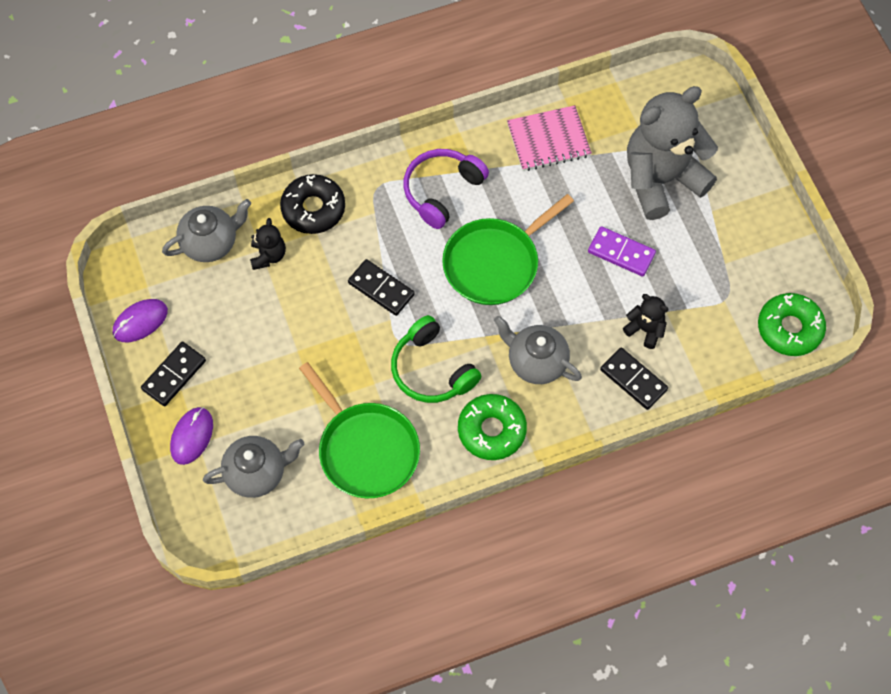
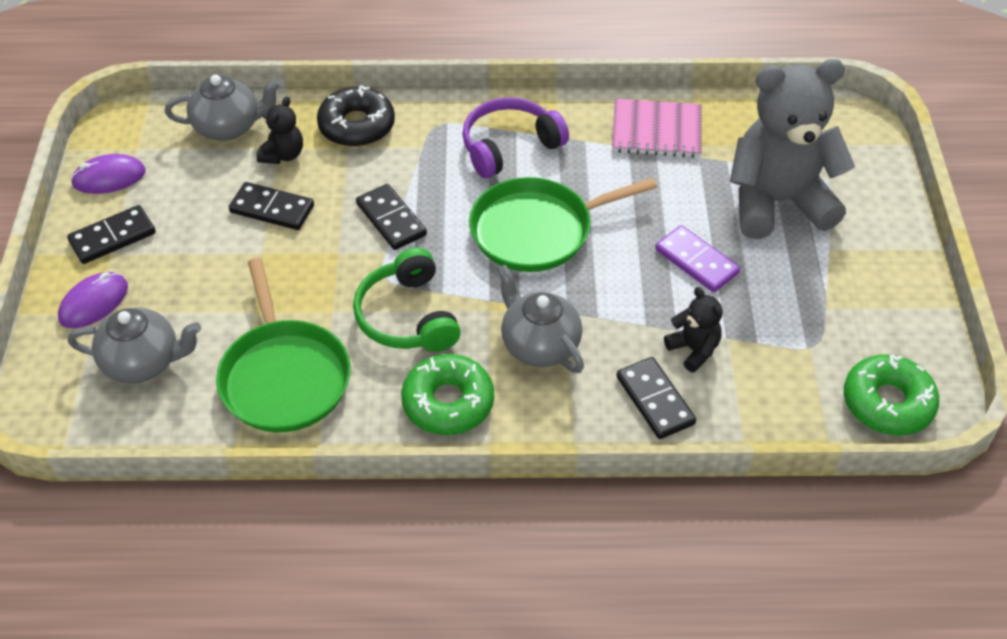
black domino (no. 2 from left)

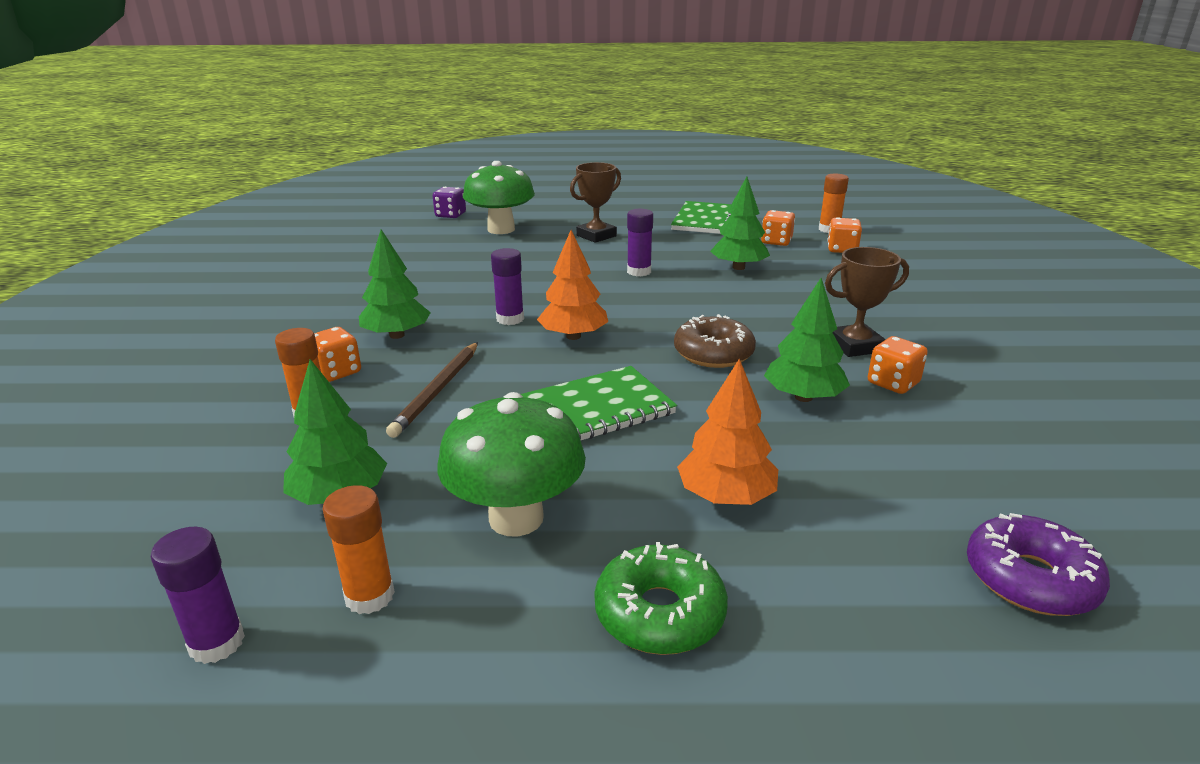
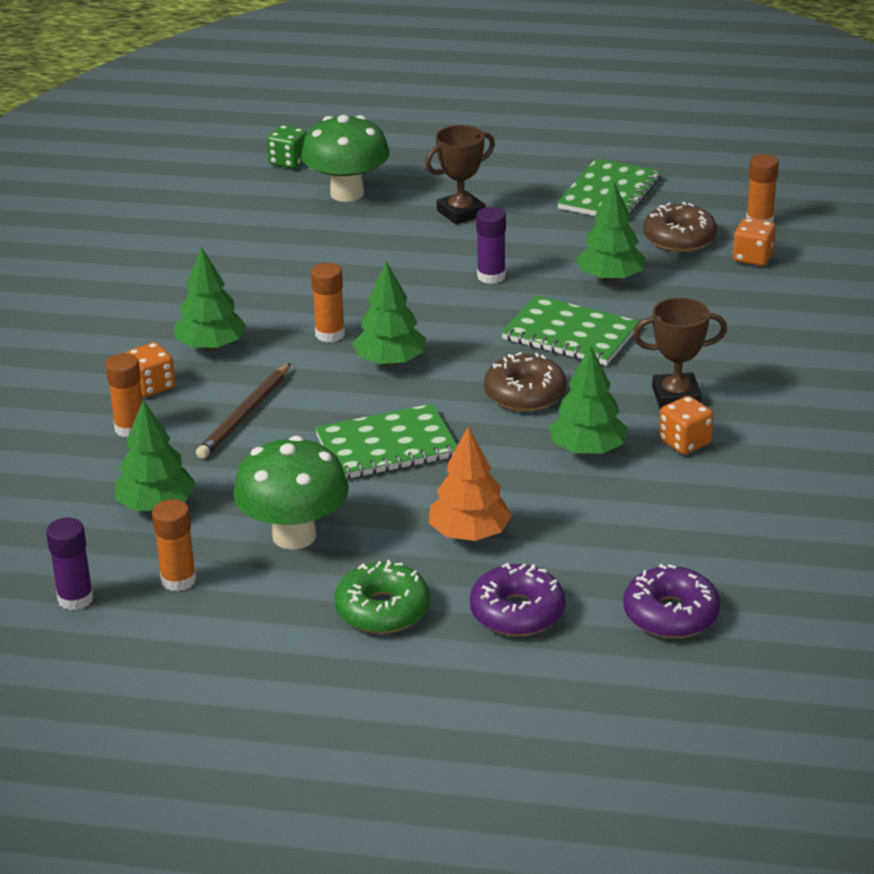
green dice
brown donut (no. 2 from left)
green tree (no. 3 from left)
orange glue stick (no. 3 from left)
green notebook (no. 2 from left)
purple donut (no. 1 from left)

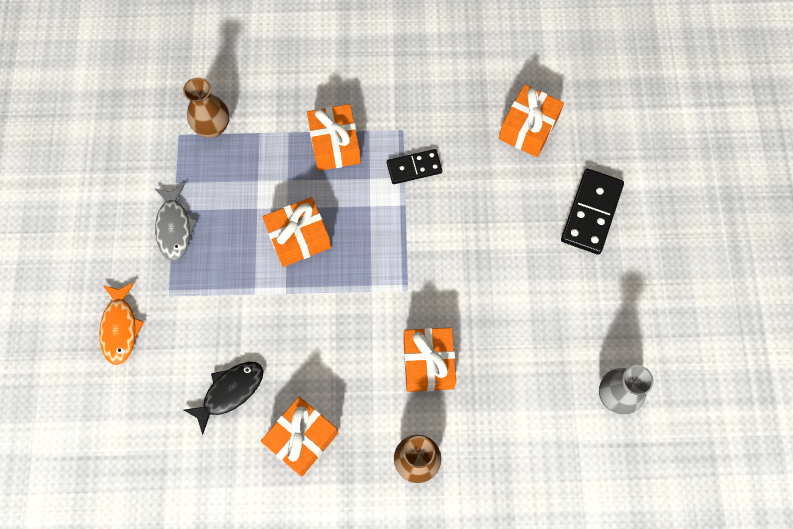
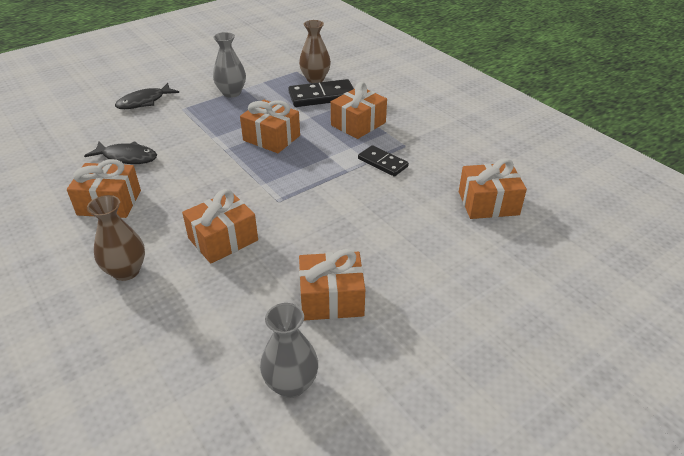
black domino (no. 1 from left)
grey vase (no. 1 from left)
black fish (no. 2 from left)
orange gift (no. 4 from left)

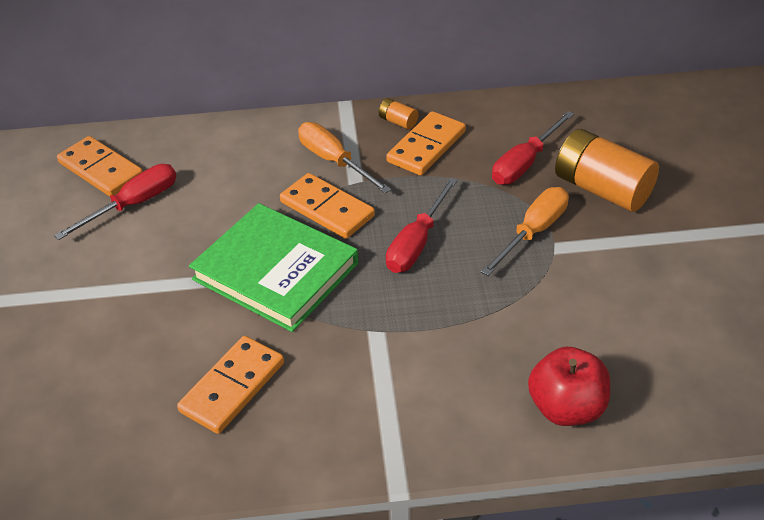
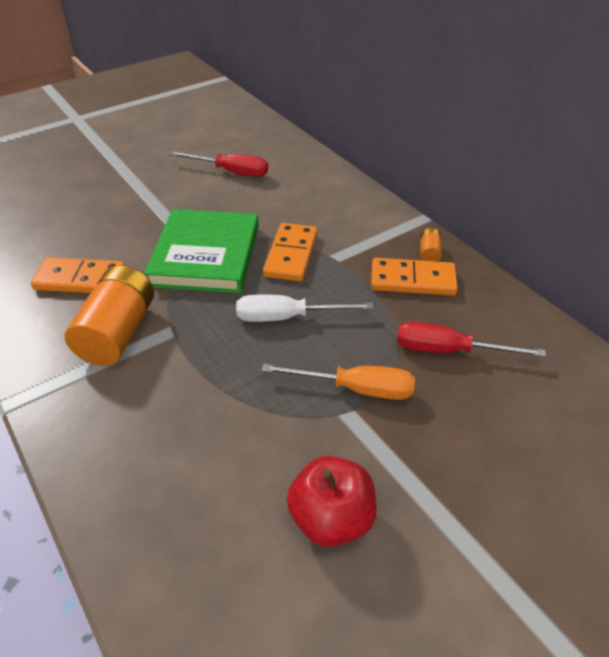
orange screwdriver (no. 1 from left in the first image)
orange battery (no. 1 from left)
orange domino (no. 1 from left in the first image)
white screwdriver
red apple

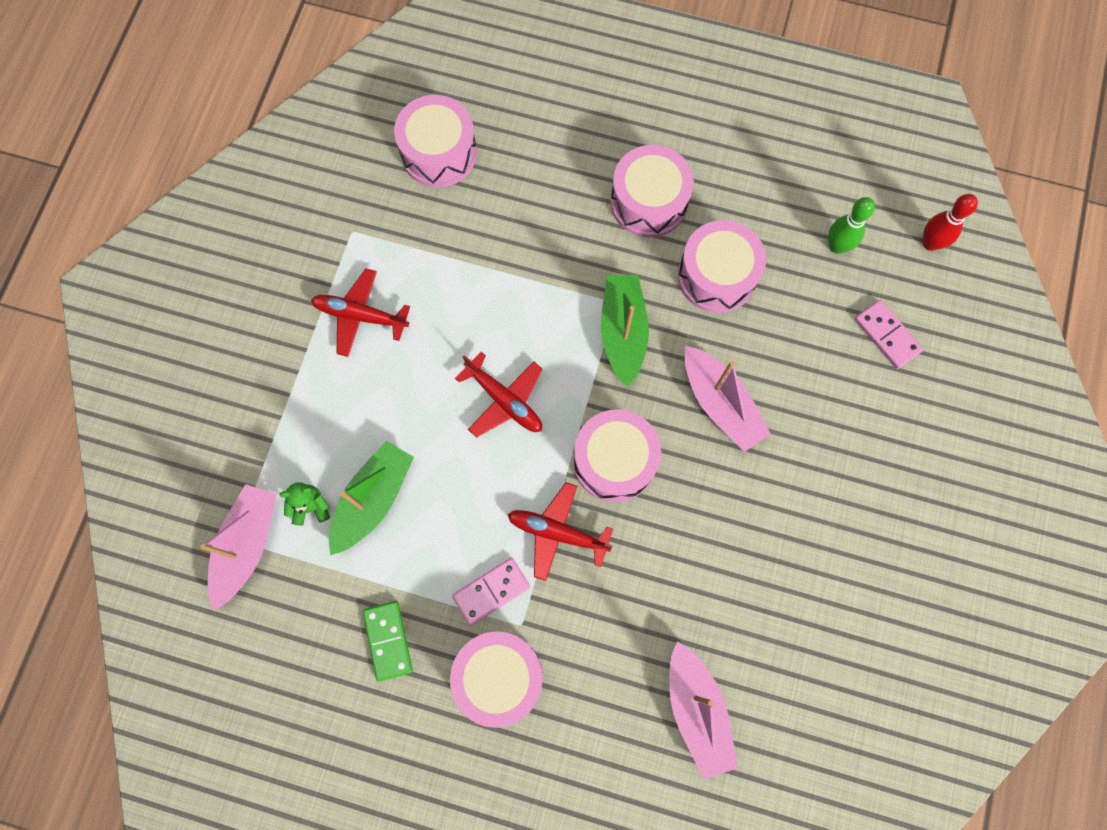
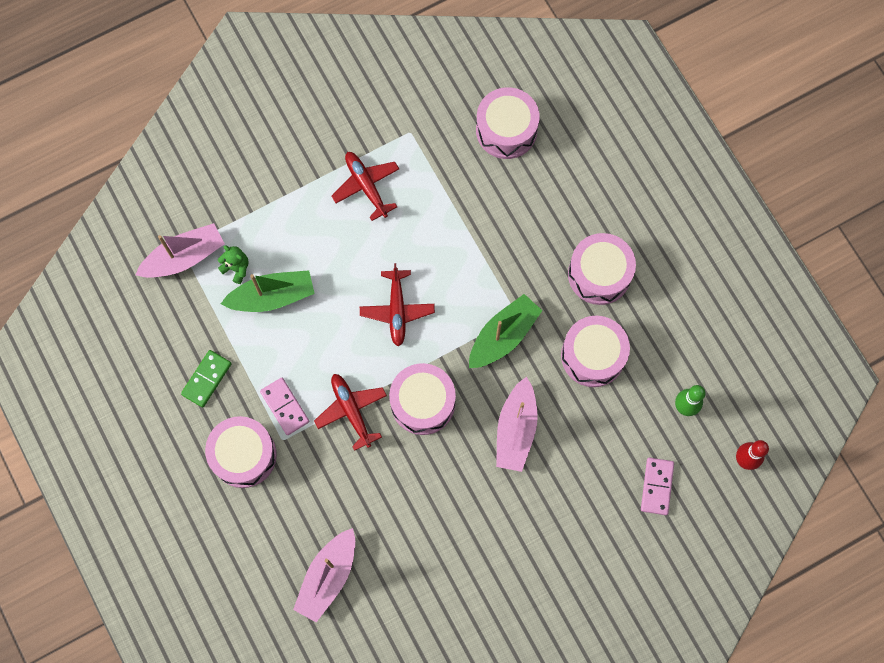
pink domino (no. 1 from left)

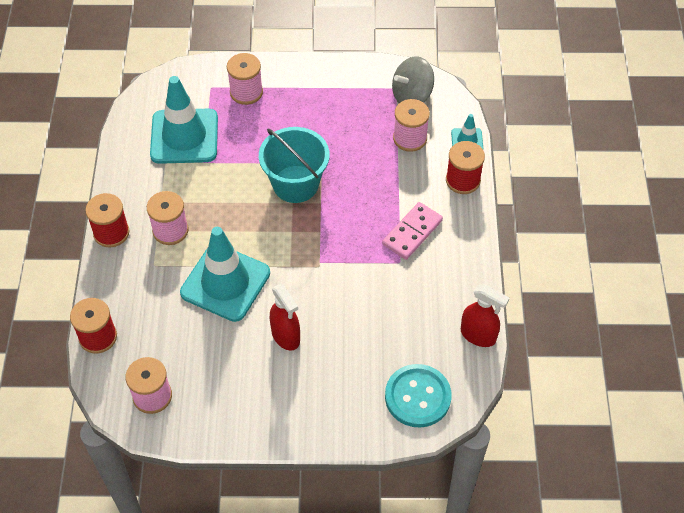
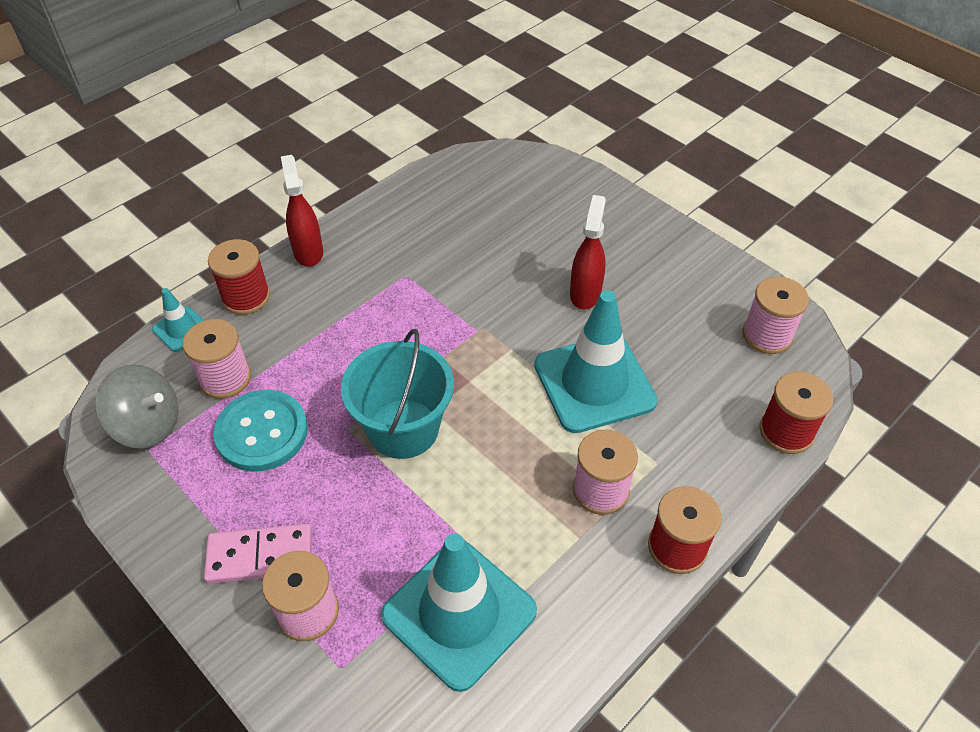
pink domino
red spray bottle (no. 1 from left)
turquoise button

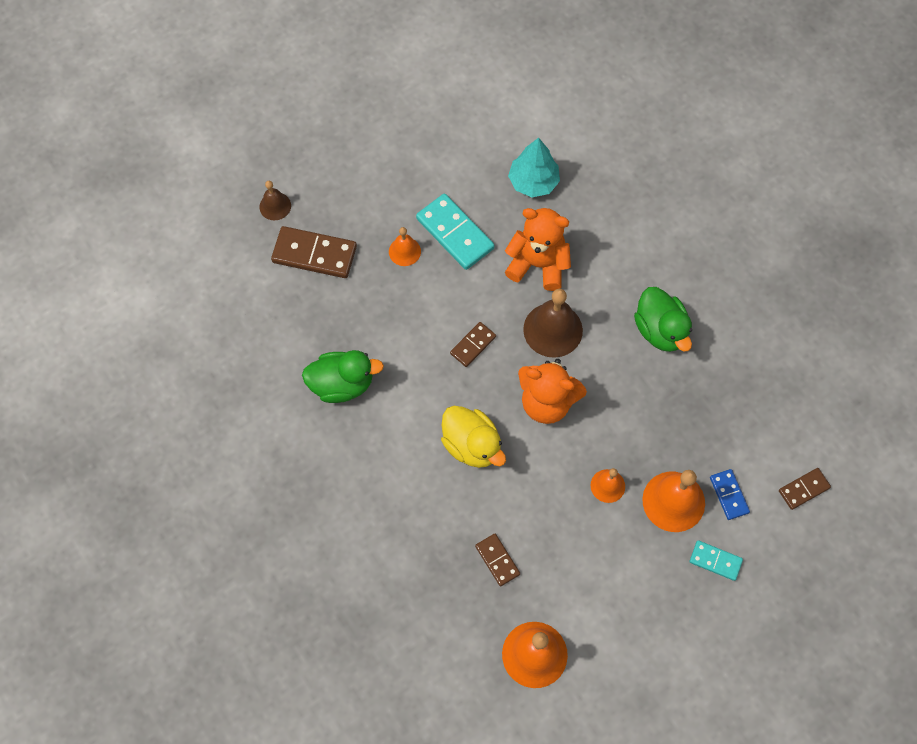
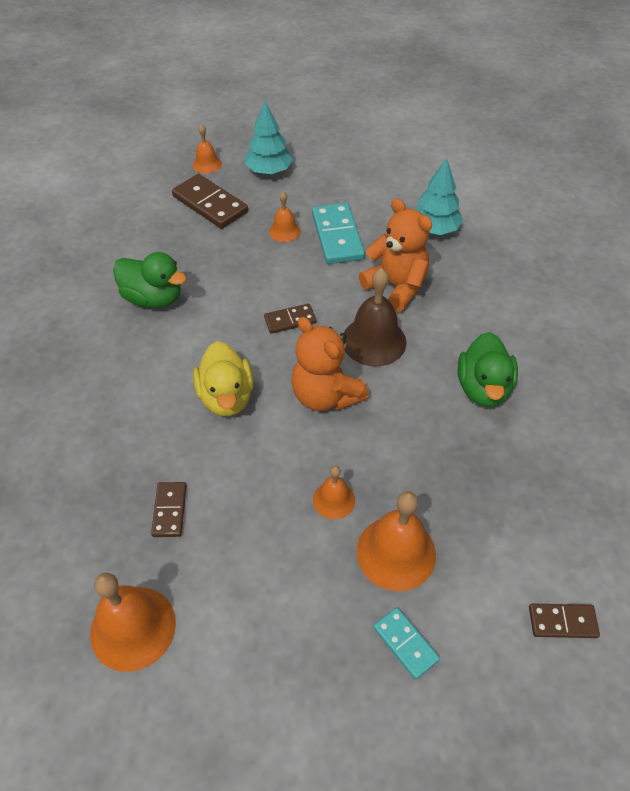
orange bell (no. 2 from left)
blue domino
turquoise tree (no. 1 from left)

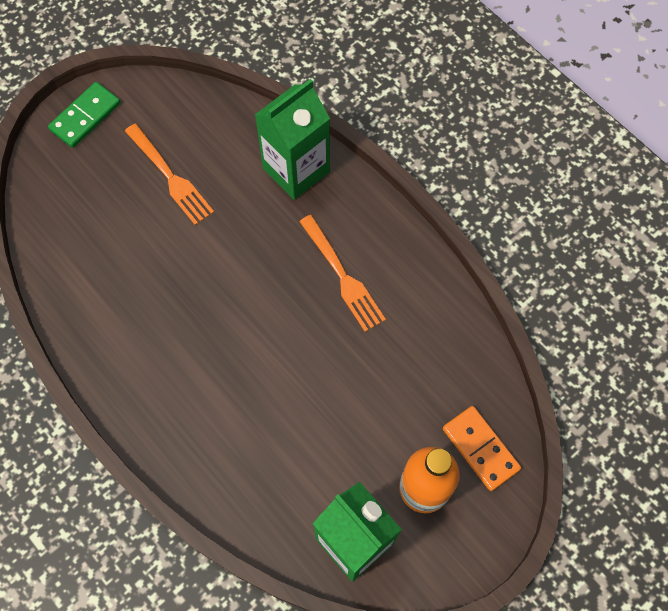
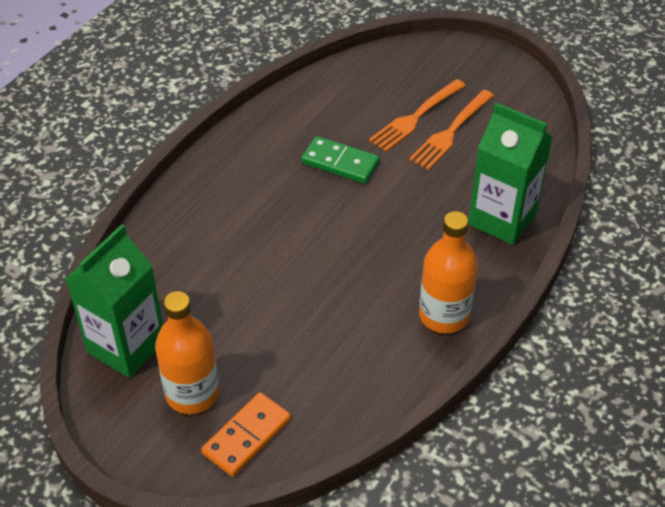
green domino
orange fork (no. 1 from left)
orange bottle (no. 2 from left)

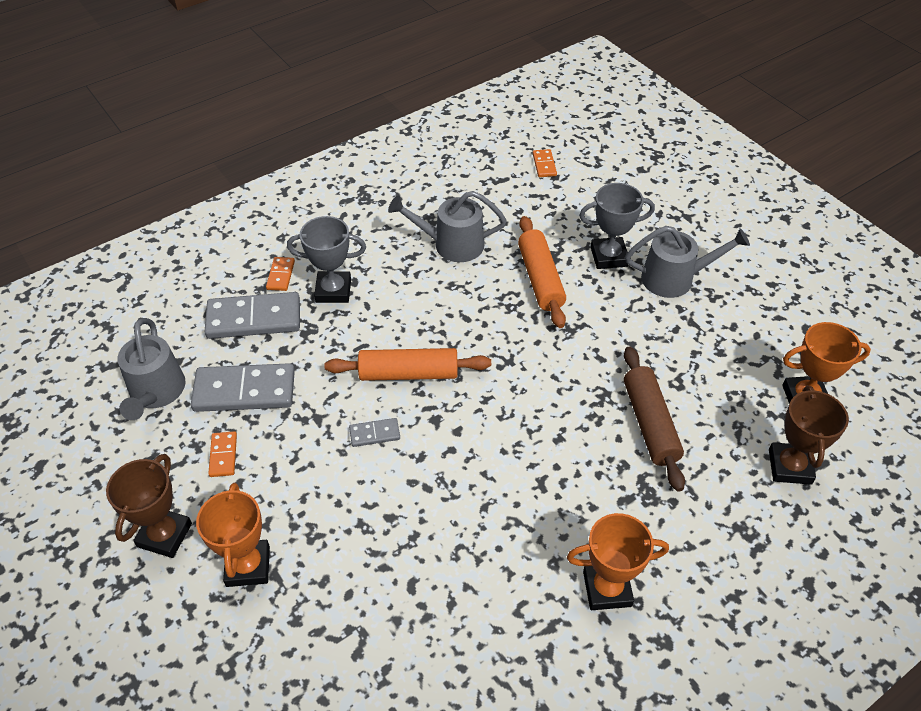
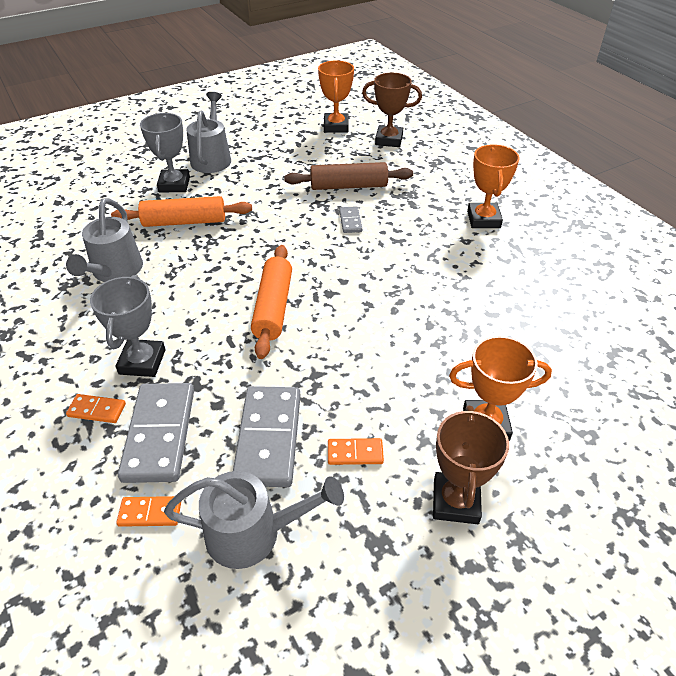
orange domino (no. 2 from left)
grey domino (no. 3 from left)
brown trophy (no. 2 from left)

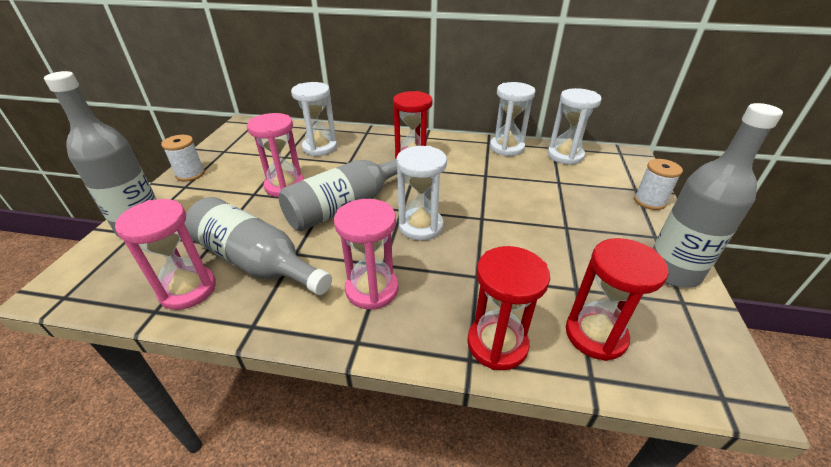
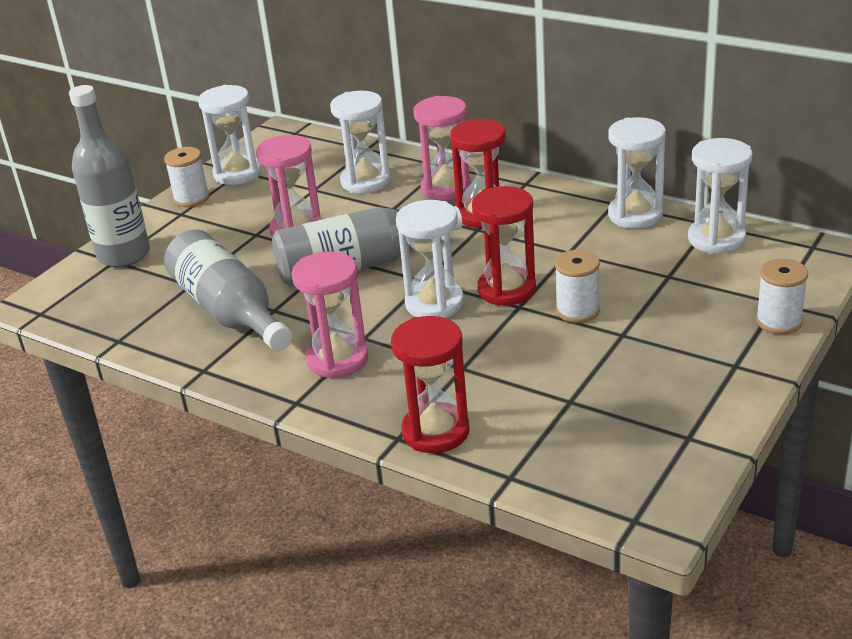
grey bottle (no. 4 from left in the first image)
pink hourglass (no. 3 from left)
red hourglass (no. 3 from left)
white hourglass (no. 1 from left)
white spool (no. 2 from left)

